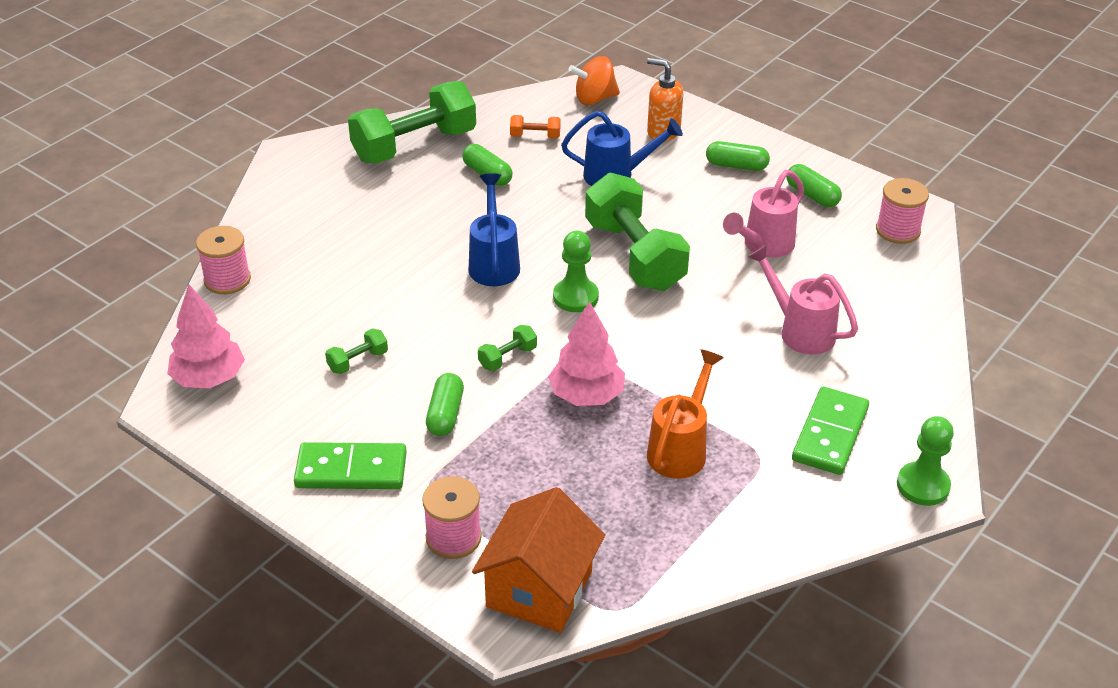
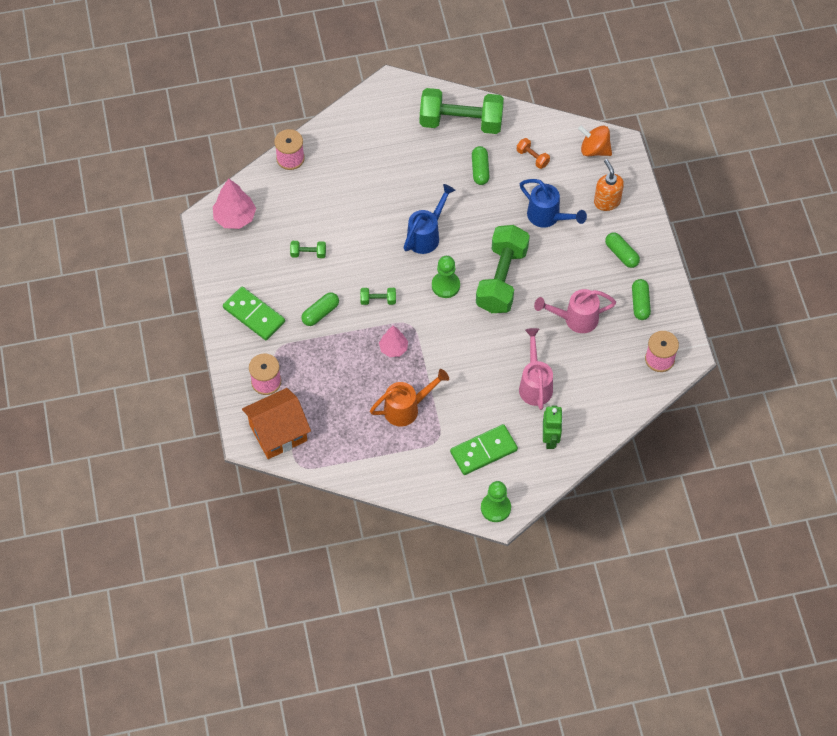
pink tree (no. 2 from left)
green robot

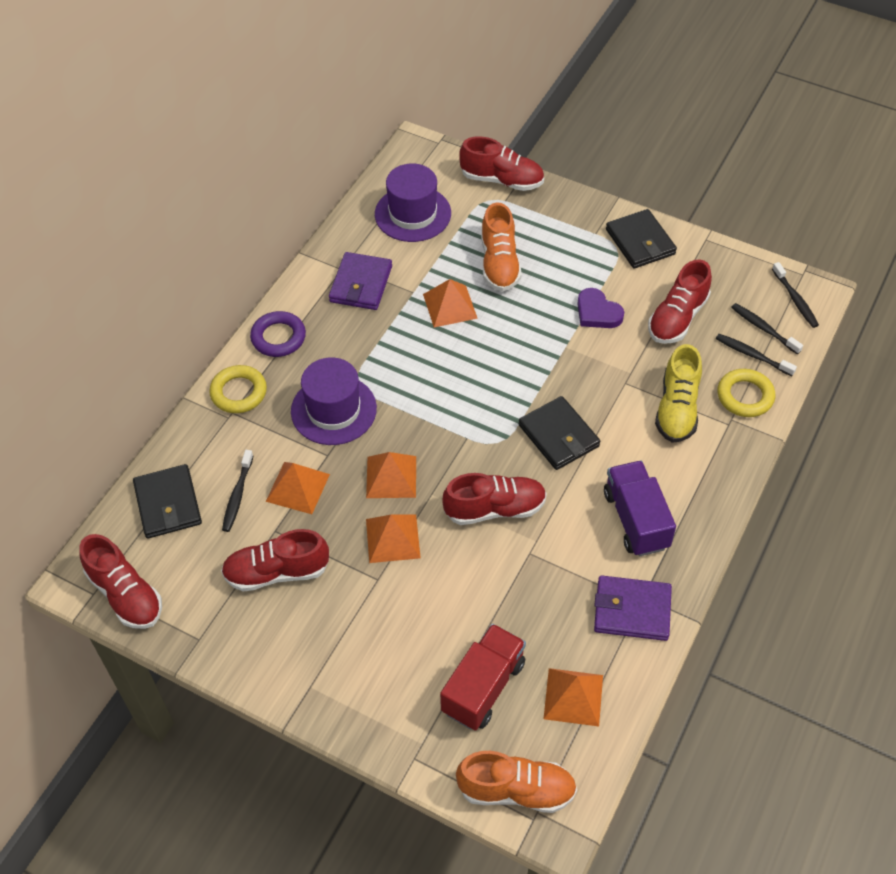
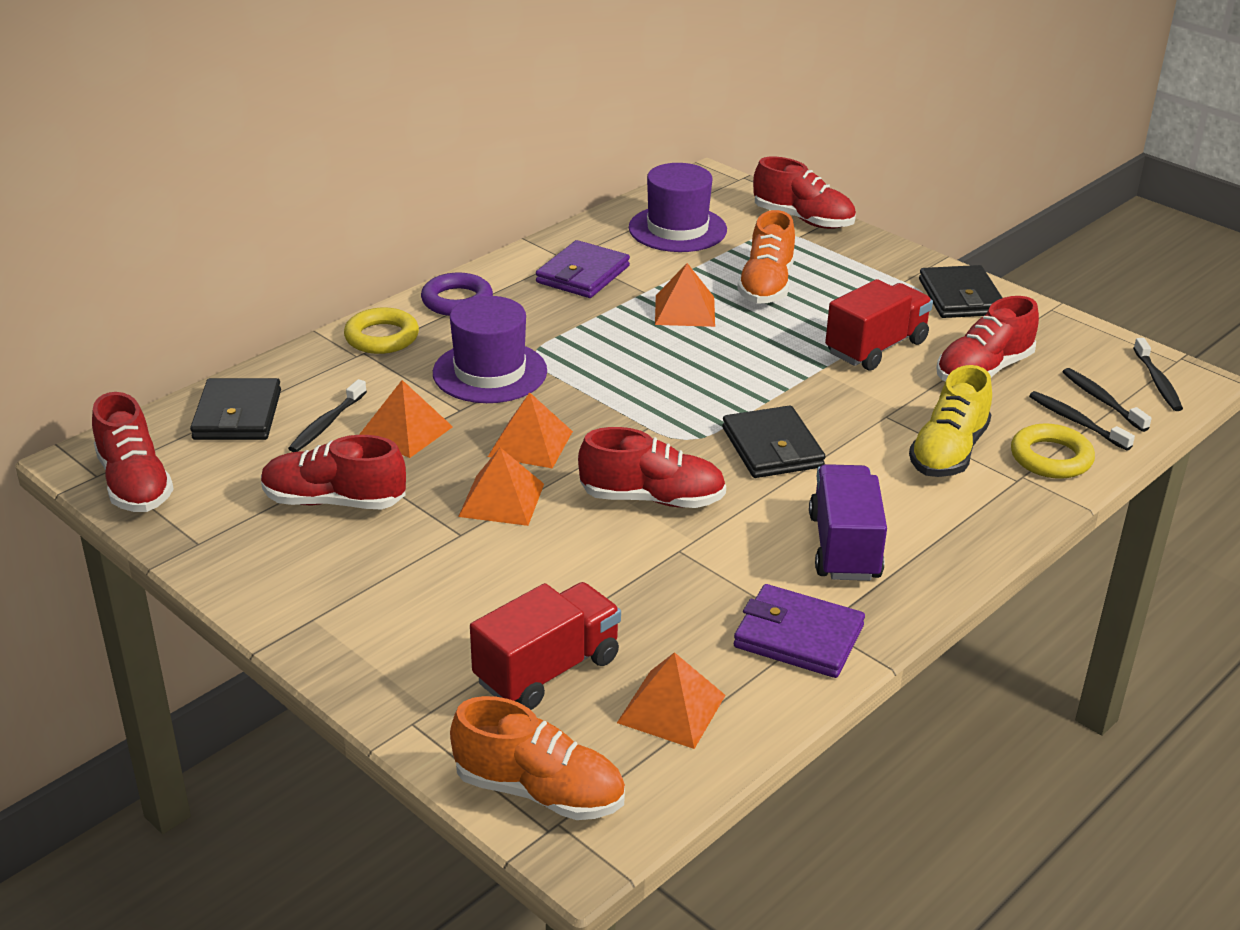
red truck (no. 2 from left)

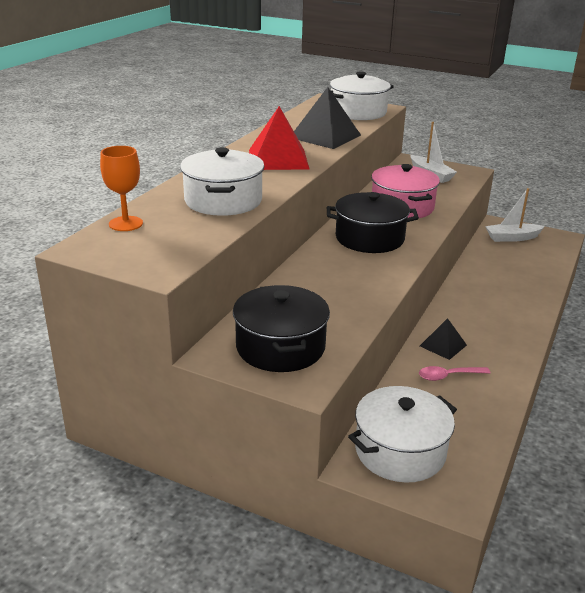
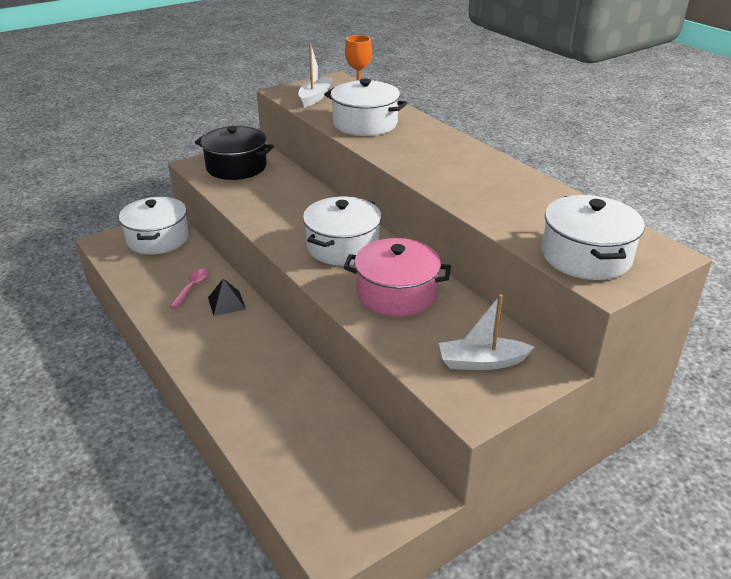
black pyramid (no. 1 from left in the first image)
red pyramid
white boat (no. 1 from left)
white pot (no. 2 from left)

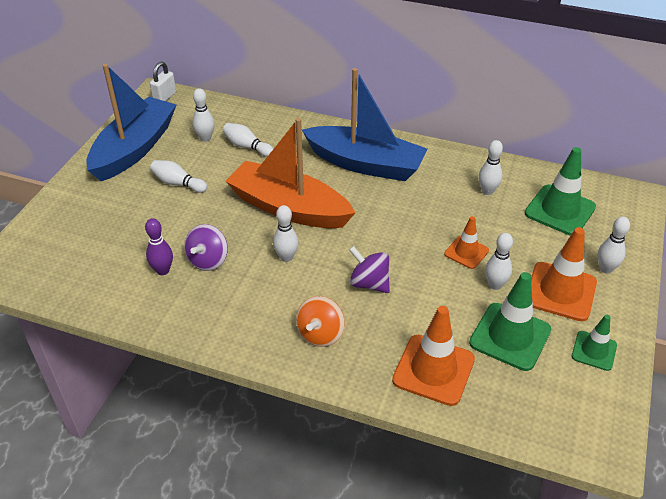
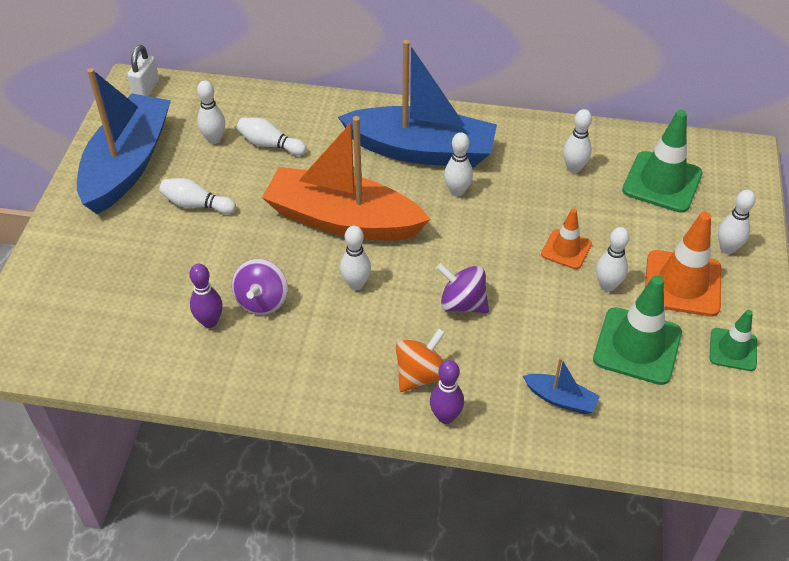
orange spinning top
blue boat (no. 3 from left)
white bowling pin (no. 5 from left)
purple bowling pin (no. 2 from left)

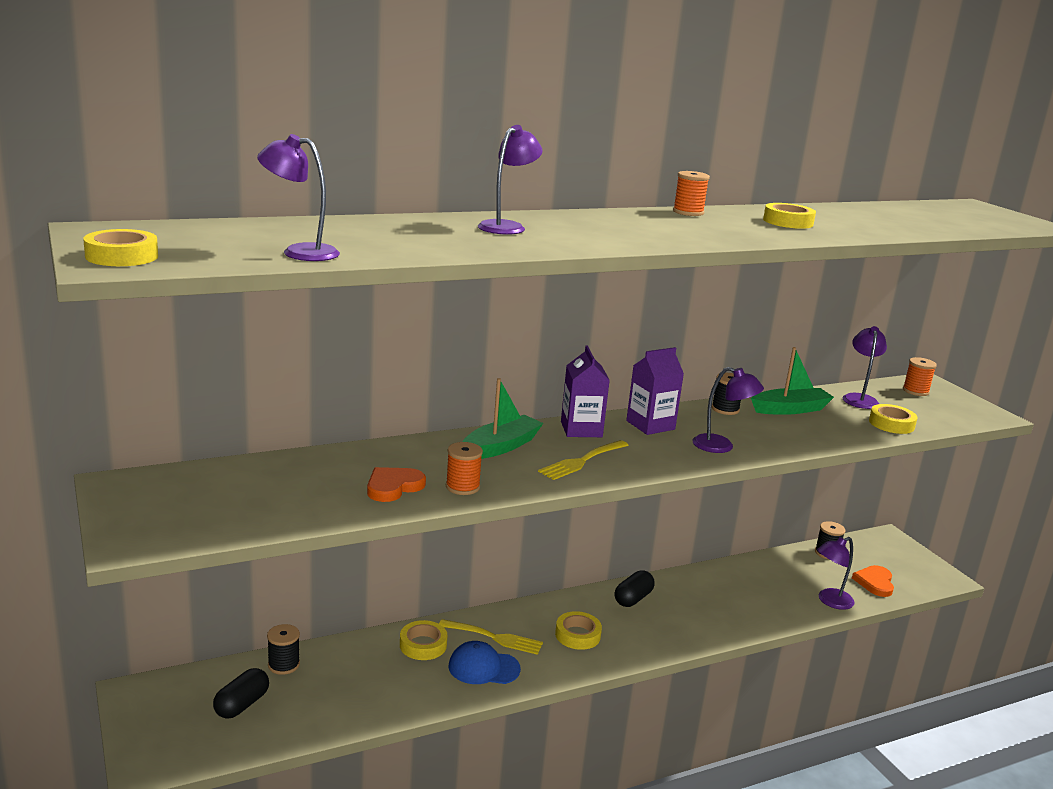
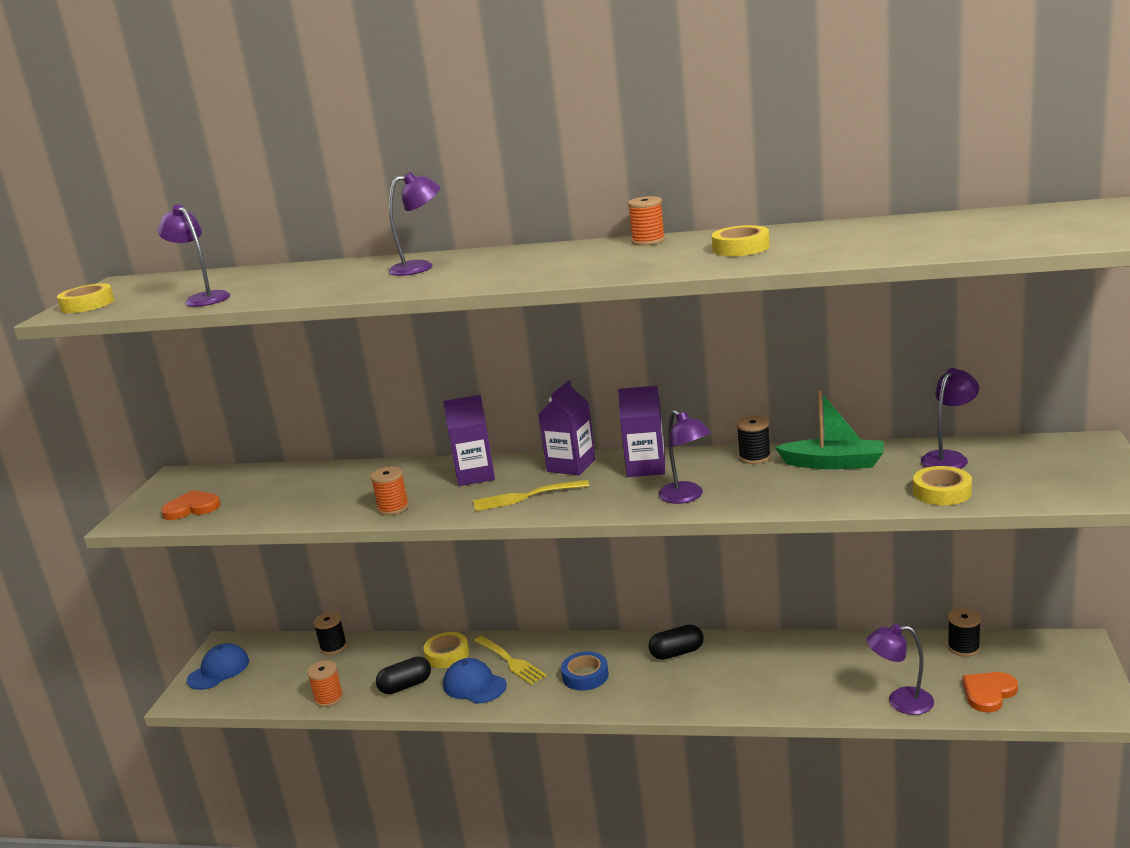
orange spool (no. 1 from left)
purple carton (no. 1 from left)
orange heart (no. 1 from left)
blue tape
black capsule (no. 1 from left)
blue cap (no. 1 from left)

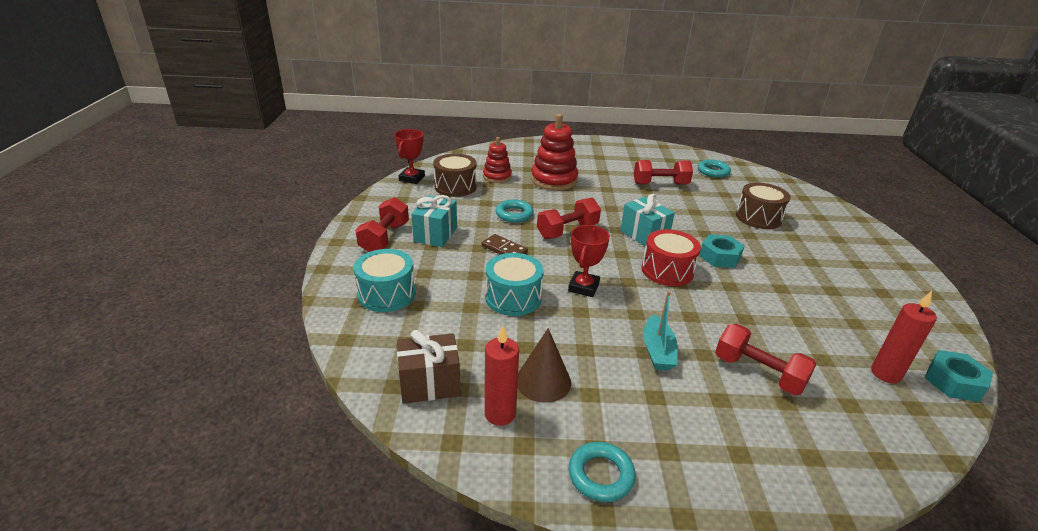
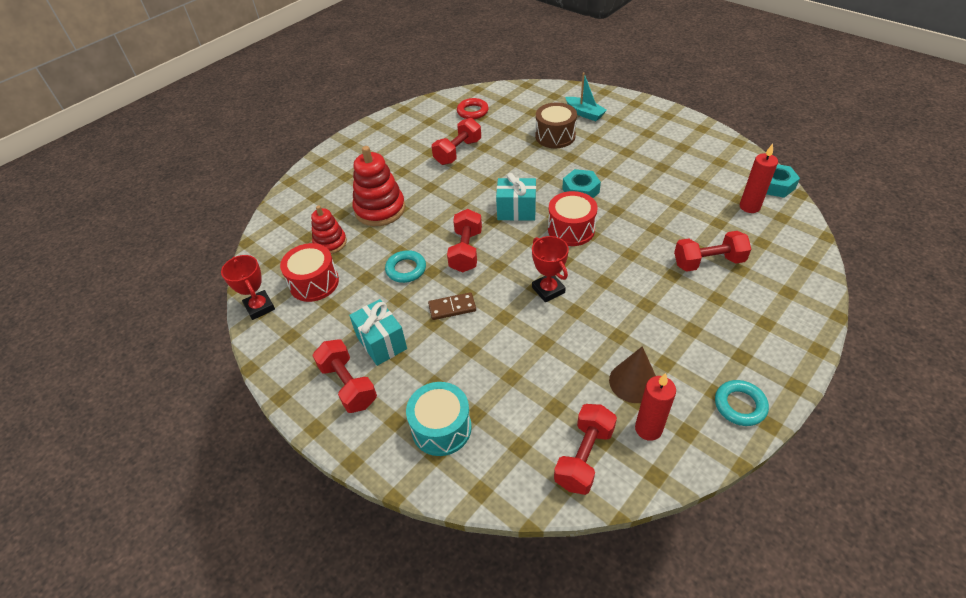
red drum (no. 1 from left)
red ring
turquoise drum (no. 2 from left in the first image)
turquoise boat
red dumbbell (no. 4 from left)

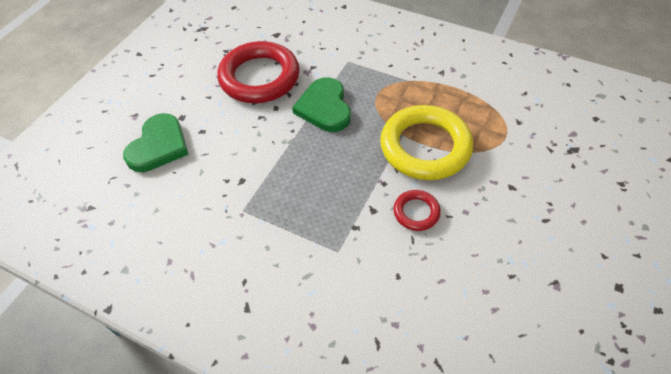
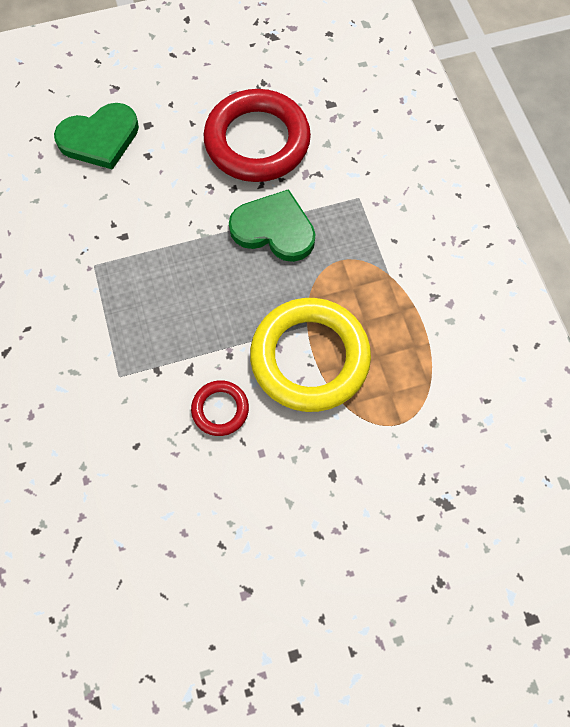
green heart (no. 2 from left)

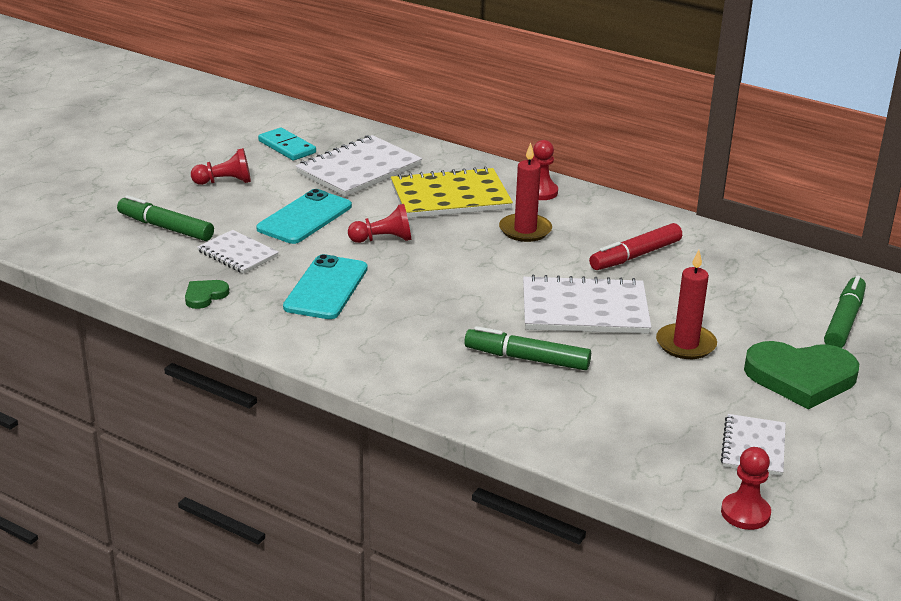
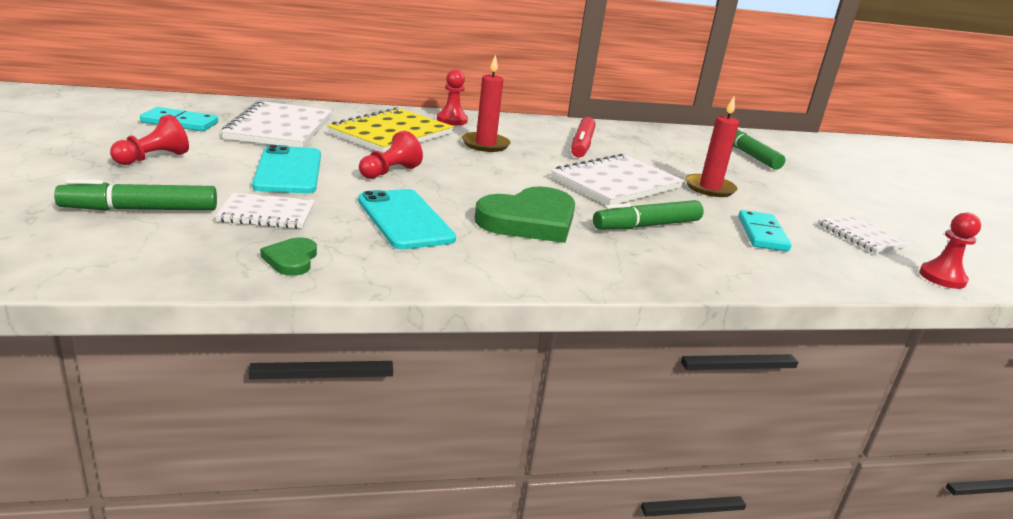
green heart (no. 2 from left)
turquoise domino (no. 2 from left)

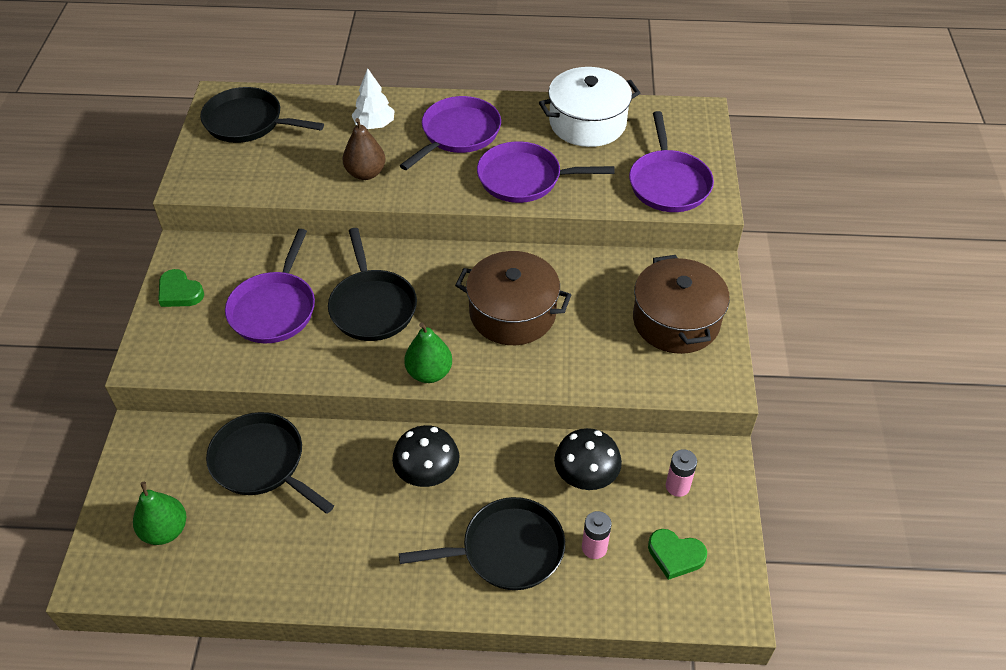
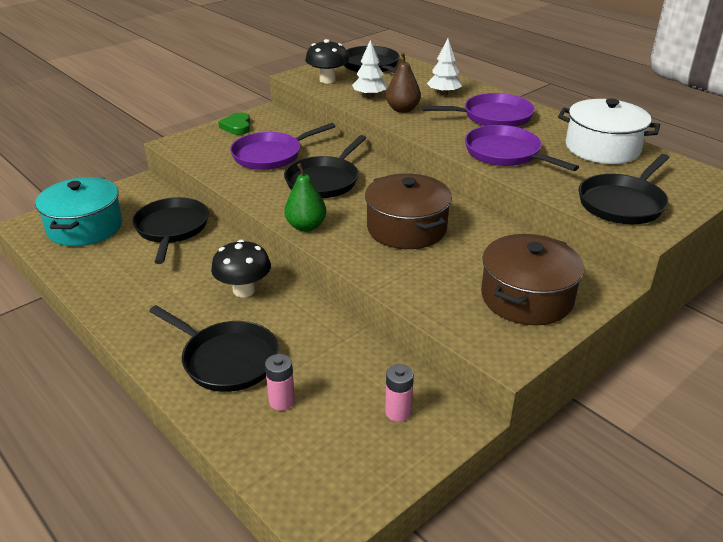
black pan (no. 5 from left)
black mushroom (no. 2 from left)
turquoise pot
green heart (no. 2 from left in the first image)
white tree (no. 1 from left)

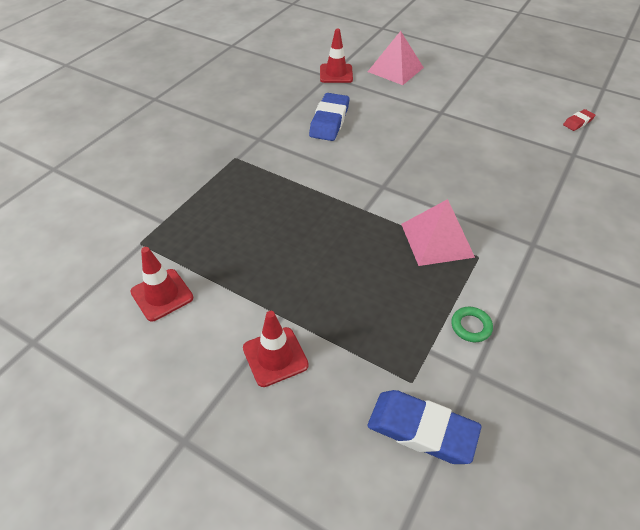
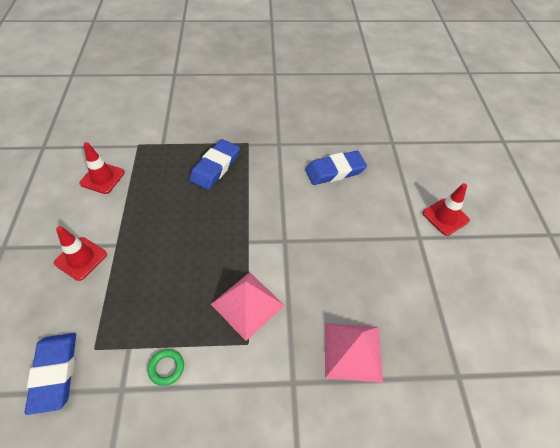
red traffic cone (no. 3 from left)
pink pyramid (no. 2 from left)
red eraser
blue eraser (no. 2 from left)

